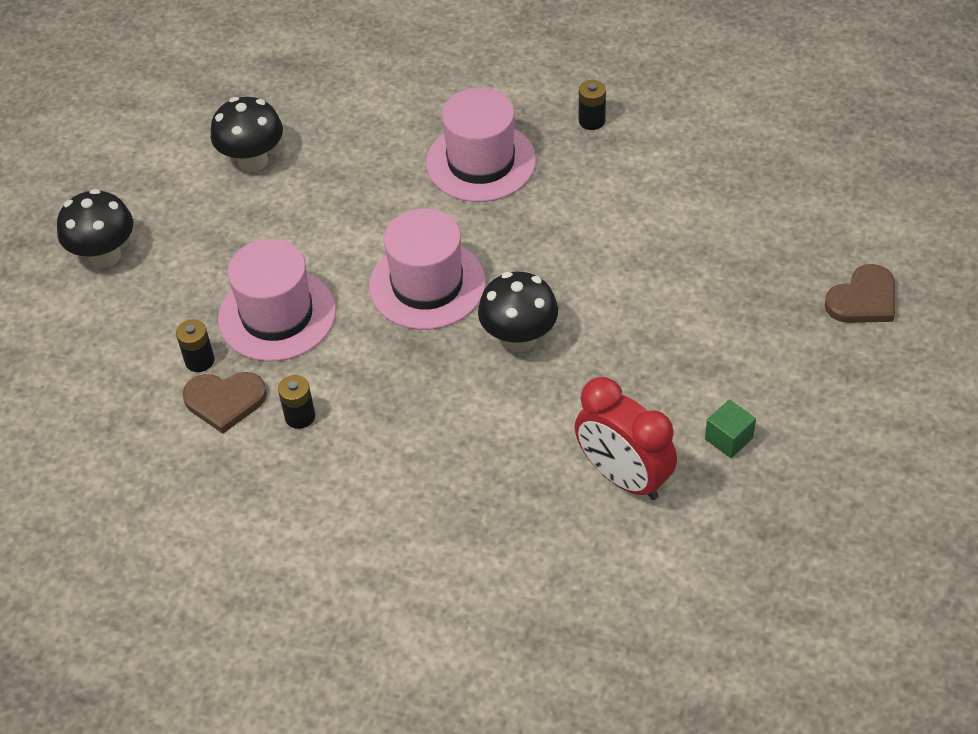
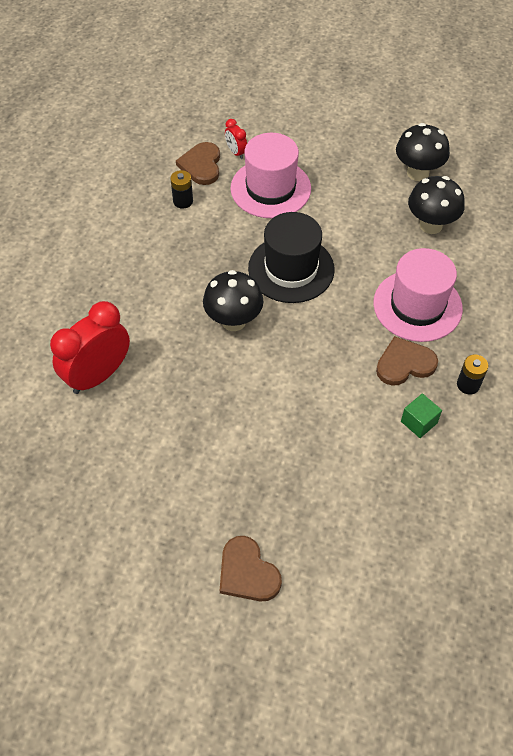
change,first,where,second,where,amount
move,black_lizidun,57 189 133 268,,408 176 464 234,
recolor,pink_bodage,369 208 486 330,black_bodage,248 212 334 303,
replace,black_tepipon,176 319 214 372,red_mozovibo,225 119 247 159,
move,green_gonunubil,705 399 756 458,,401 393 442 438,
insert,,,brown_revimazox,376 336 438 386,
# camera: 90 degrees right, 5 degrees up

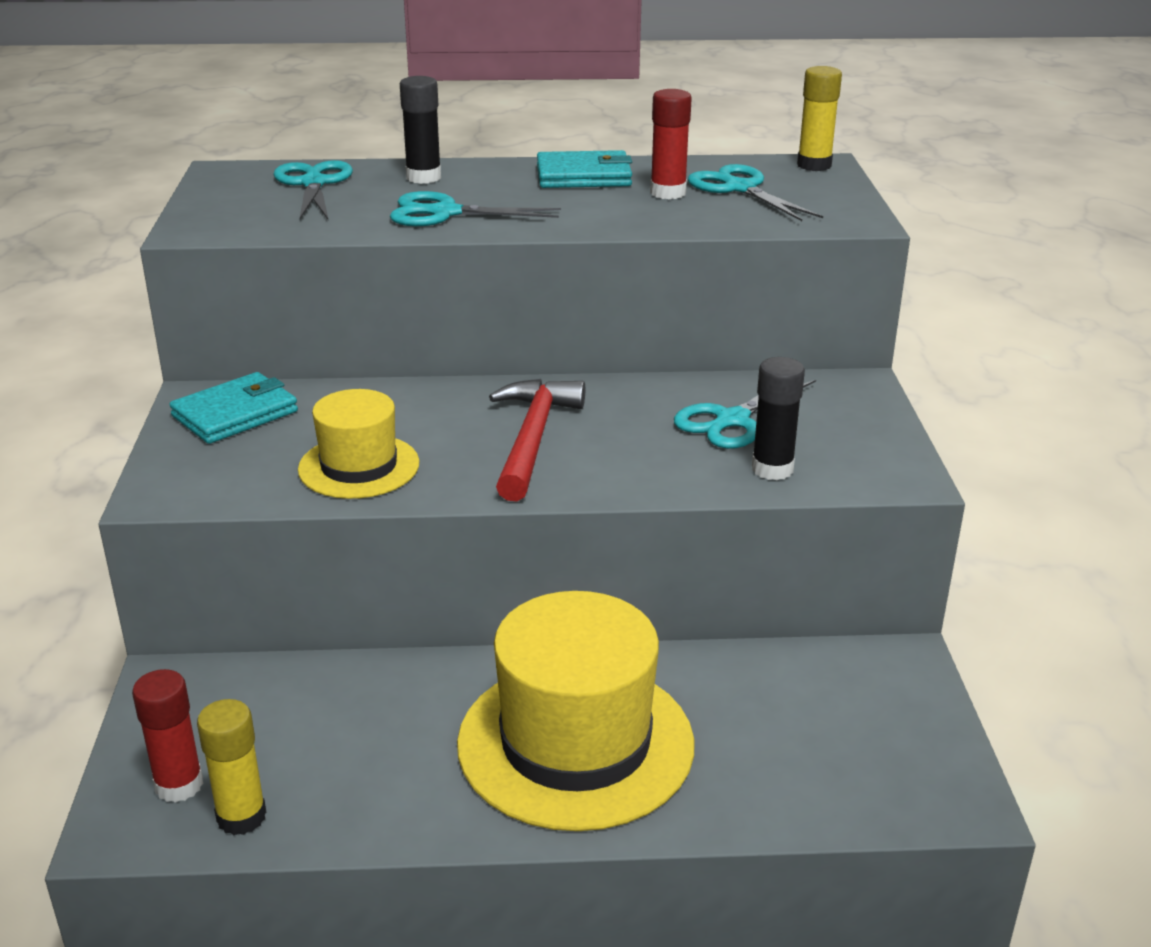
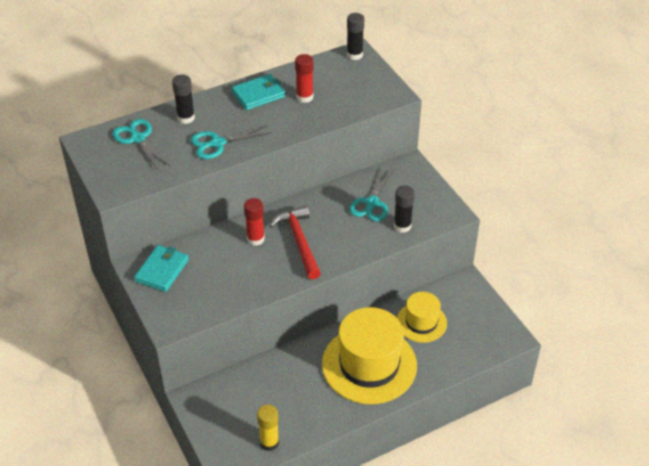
change,first,where,second,where,amount
recolor,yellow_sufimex,797 66 842 171,black_sufimex,347 13 364 60,
delete,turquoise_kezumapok,688 164 823 221,,,
move,yellow_bodage,298 389 419 499,,397 292 447 343,
move,red_sufimex,132 669 203 803,,244 198 265 246,
# camera: 25 degrees left, 15 degrees up

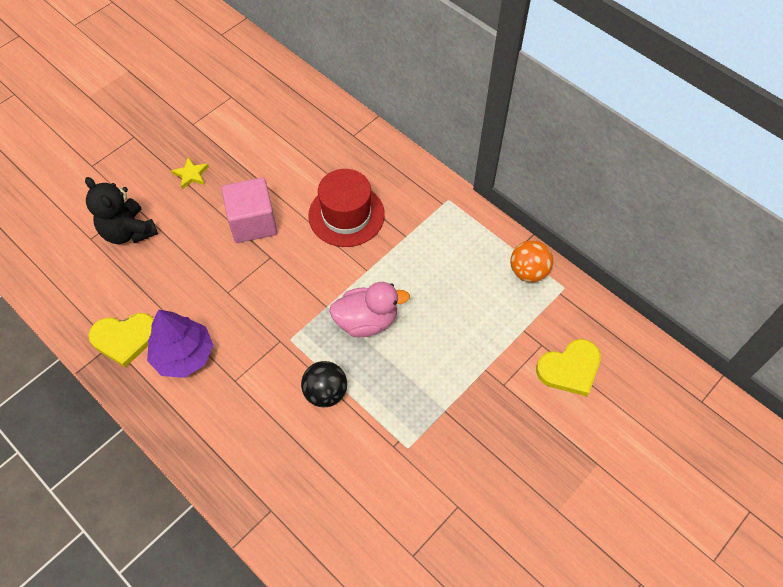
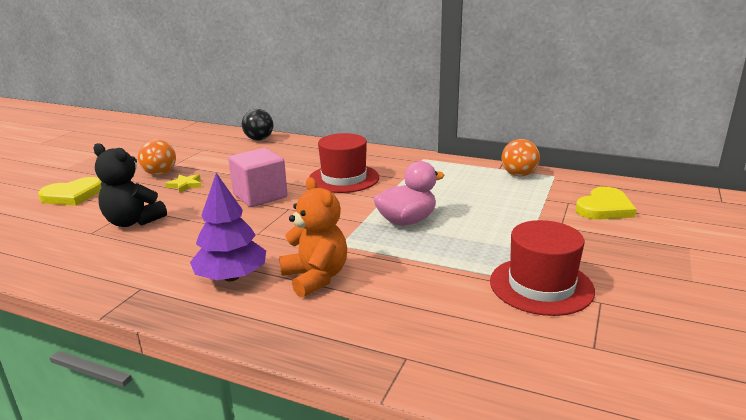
change,first,where,second,where,amount
move,yellow_revimazox,88 313 154 367,,38 177 102 206,
move,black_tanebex,301 361 347 407,,242 109 274 140,
insert,,,orange_tanebex,138 139 176 175,
insert,,,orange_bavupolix,279 177 347 298,
insert,,,red_bodage,490 220 595 316,
# camera: 20 degrees left, 35 degrees down

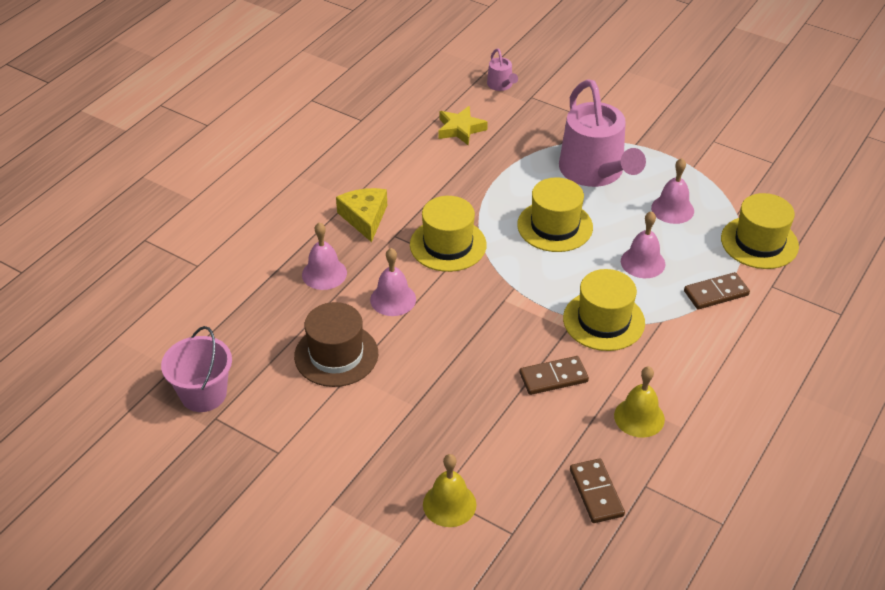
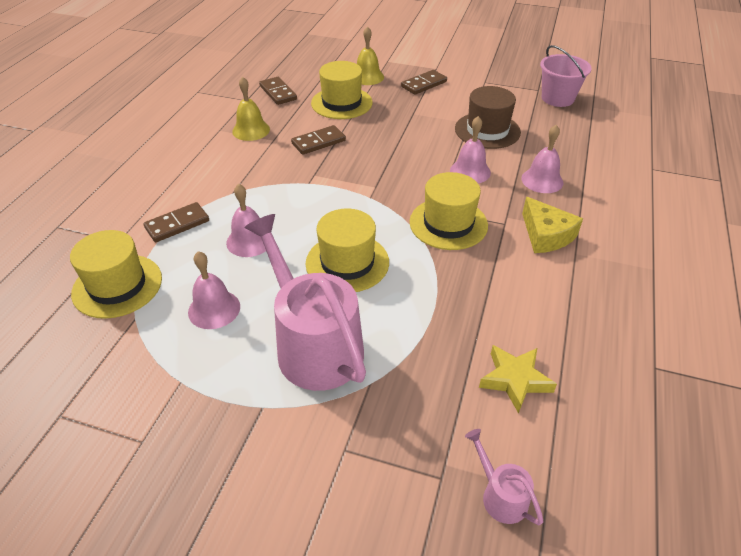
change,first,where,second,where,amount
move,yellow_bodage,563 269 645 351,,311 61 373 119,
insert,,,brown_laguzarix,401 70 447 95,
# camera: 165 degrees right, 0 degrees up

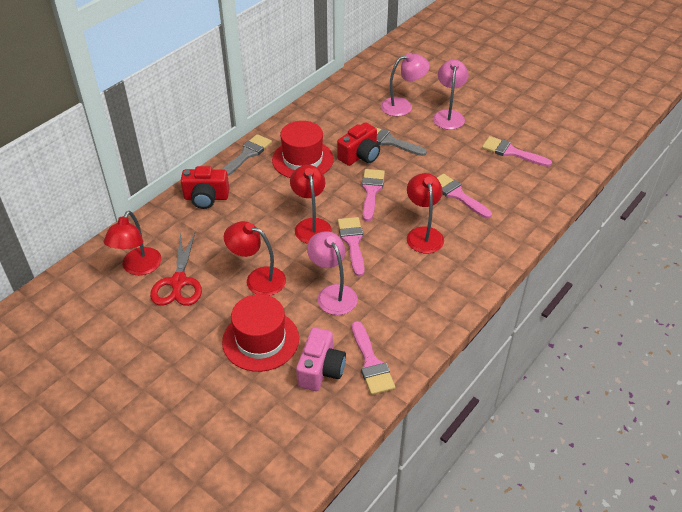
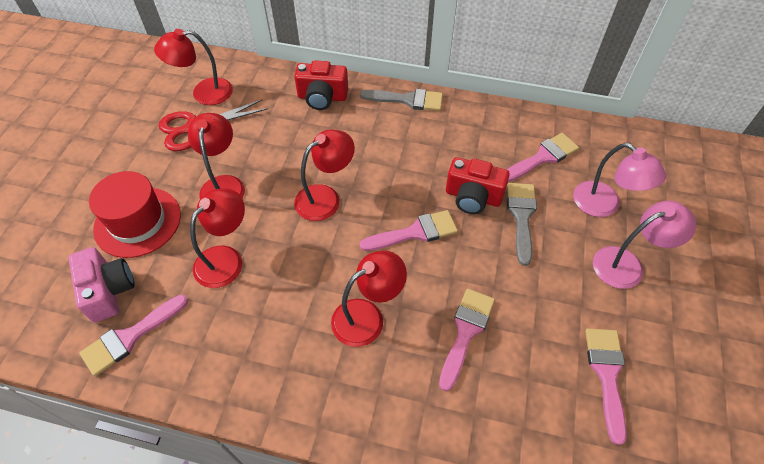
change,first,where,second,where,amount
delete,red_bodage,272 121 334 178,,,
rotate,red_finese,181 166 229 209,,294 60 348 110,60 degrees counterclockwise
move,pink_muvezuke,338 217 365 277,,506 133 579 182,
recolor,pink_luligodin,307 231 358 315,red_luligodin,190 188 245 288,
rotate,pink_finese,296 328 346 391,,68 247 135 322,105 degrees counterclockwise
# camera: 65 degrees right, 10 degrees up

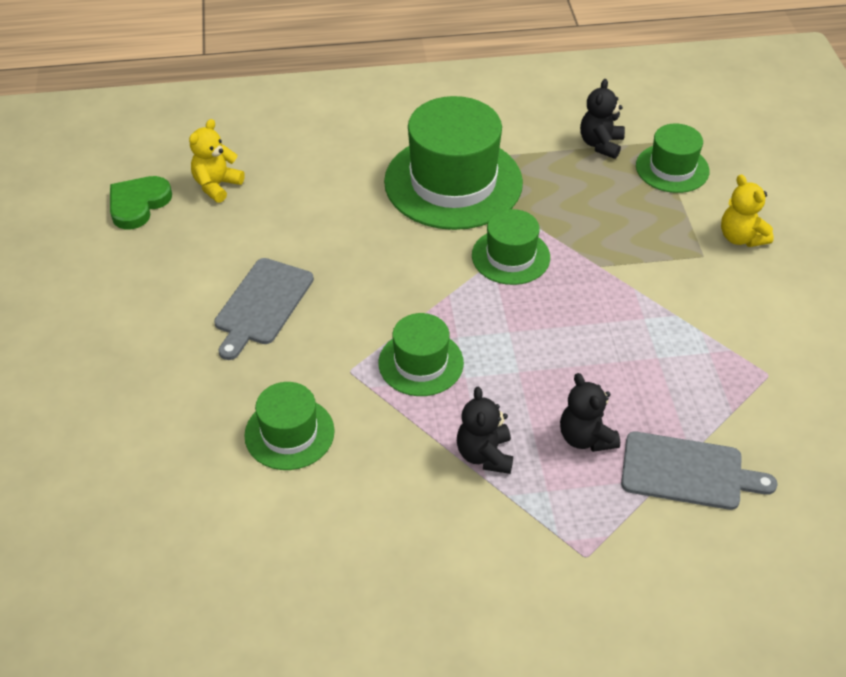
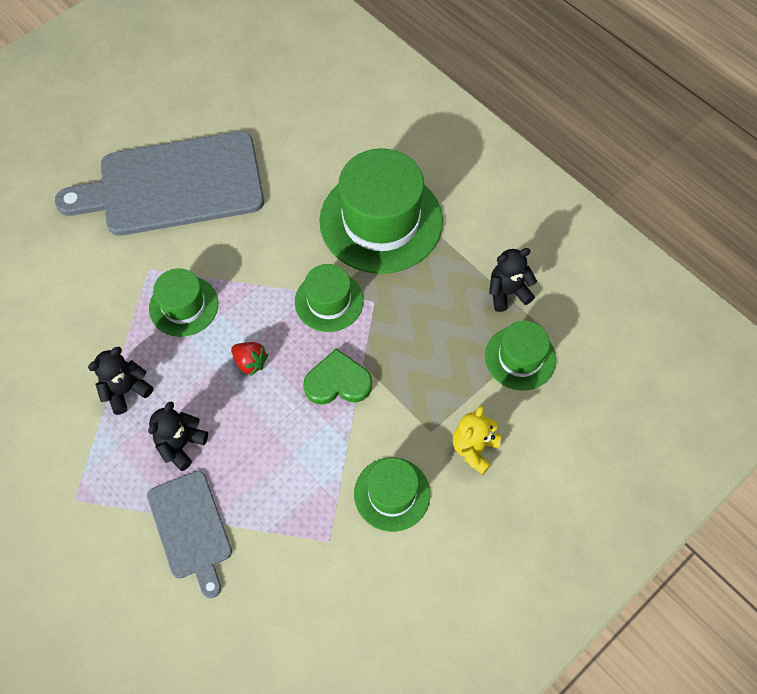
change,first,where,second,where,amount
delete,yellow_bavupolix,189 119 245 203,,,
move,green_revimazox,110 176 172 229,,303 349 372 405,
resize,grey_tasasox,214 258 314 360,,55 132 264 236,x1.91
move,green_bodage,244 382 335 470,,354 457 430 532,
insert,,,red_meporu,231 342 268 376,
# camera: 55 degrees right, 15 degrees up

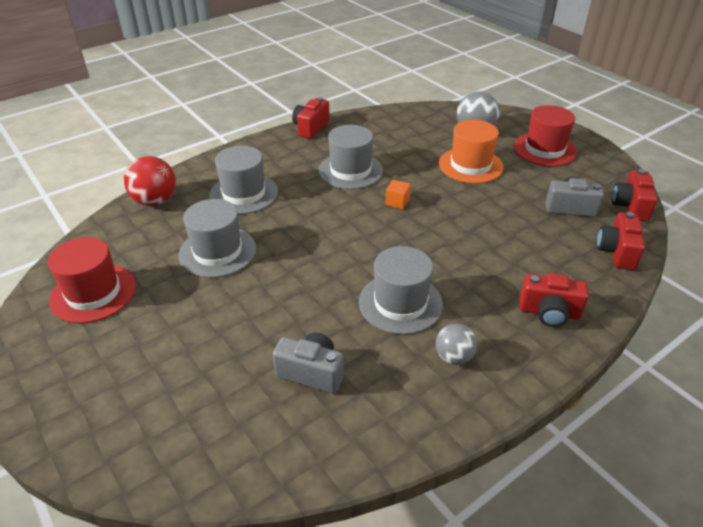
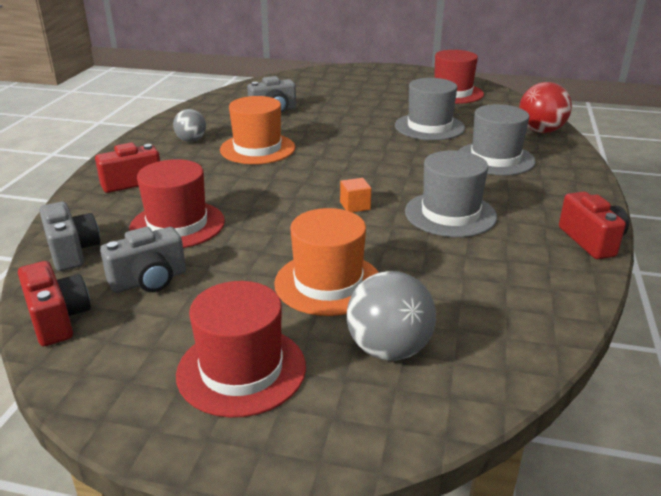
change,first,where,second,where,amount
recolor,red_finese,597 212 645 270,grey_finese,39 202 100 271,
recolor,grey_bodage,359 246 443 335,orange_bodage,220 96 295 164,
insert,,,red_bodage,129 159 225 248,
# camera: 140 degrees right, 10 degrees down

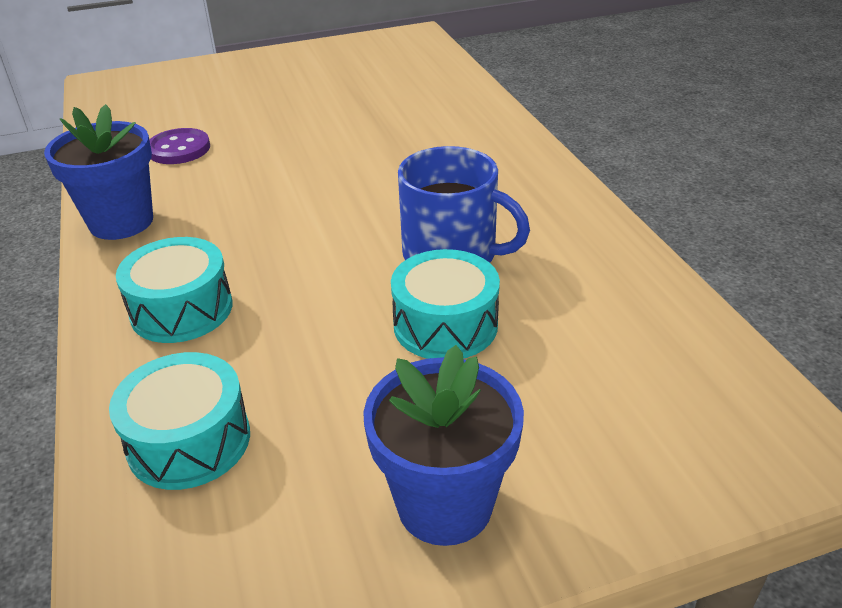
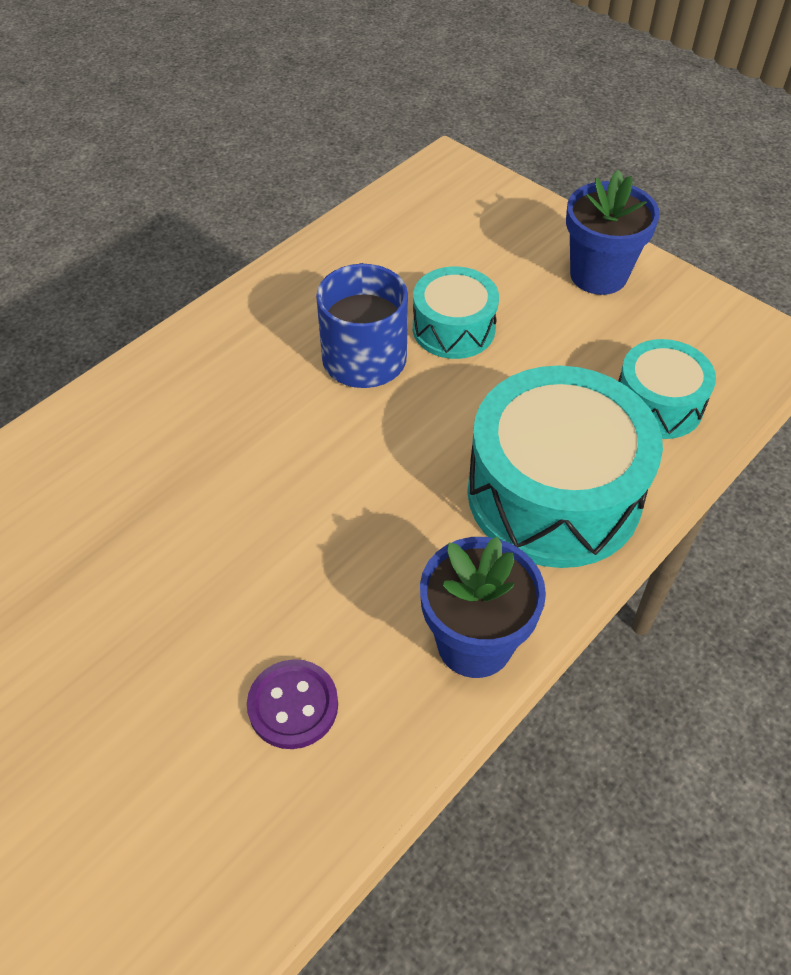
change,first,where,second,where,amount
resize,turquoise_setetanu,116 237 233 343,,467 366 663 568,x1.83
# camera: 120 degrees left, 15 degrees up

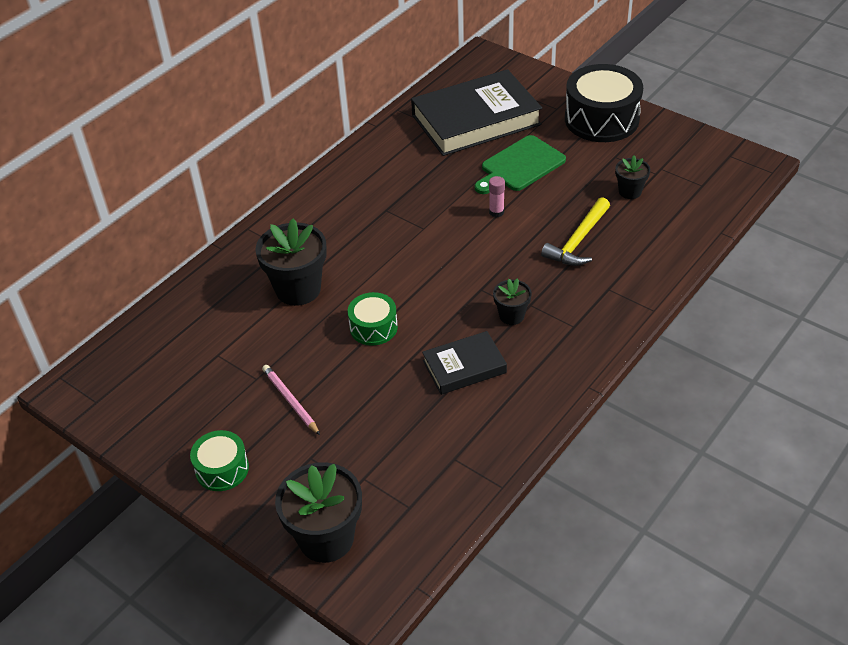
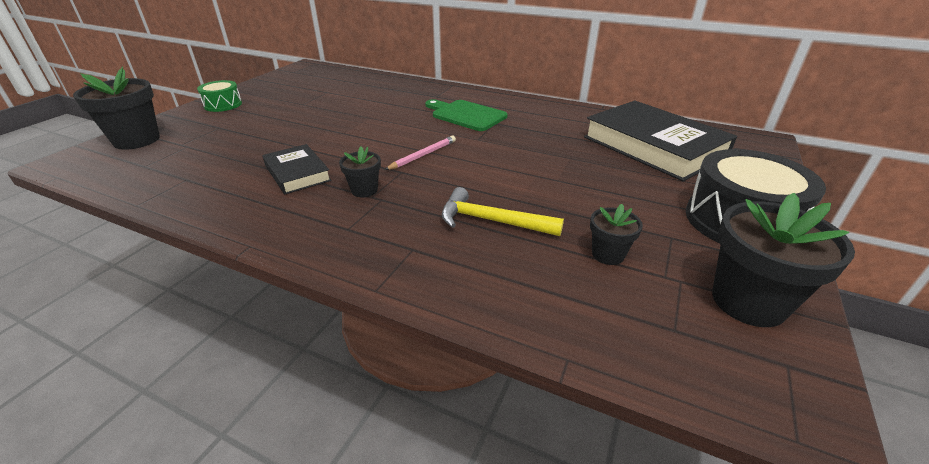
change,first,where,second,where,amount
move,green_tasasox,474 135 566 194,,425 99 507 131,
delete,pink_sufimex,489 176 505 217,,,
move,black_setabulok,255 218 327 306,,712 193 855 327,
delete,green_setetanu,348 292 398 346,,,
move,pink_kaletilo,262 365 320 435,,385 136 456 170,
# camera: 75 degrees right, 10 degrees down

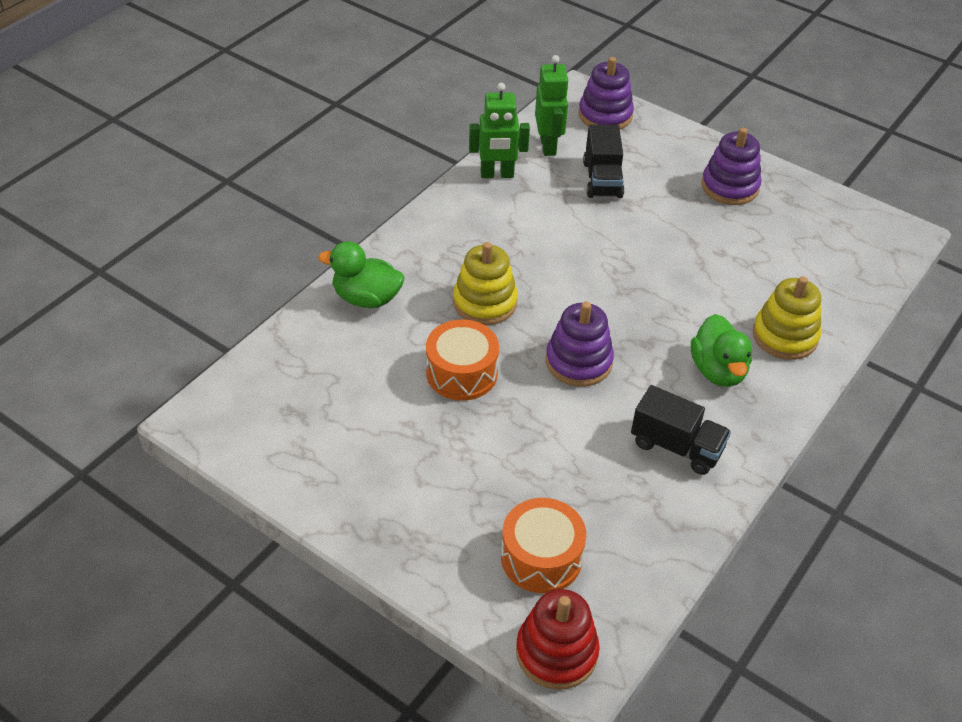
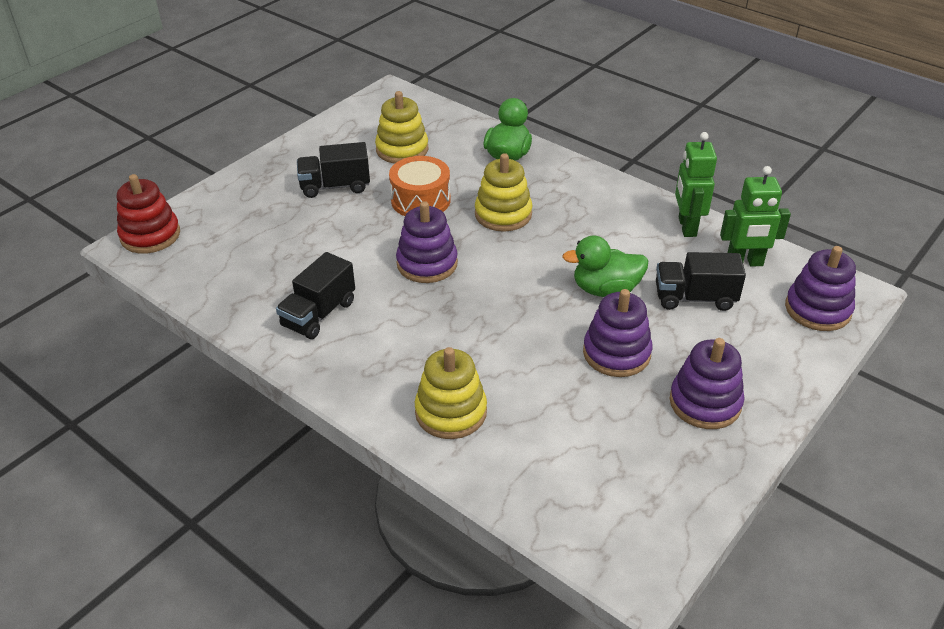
change,first,where,second,where,amount
move,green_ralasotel,691 314 752 387,,562 235 648 297,
delete,orange_setetanu,501 498 586 593,,,
insert,,,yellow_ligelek,375 91 428 164,
insert,,,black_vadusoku,297 142 370 198,
insert,,,purple_ligelek,583 289 652 377,
# camera: 95 degrees right, 5 degrees down

